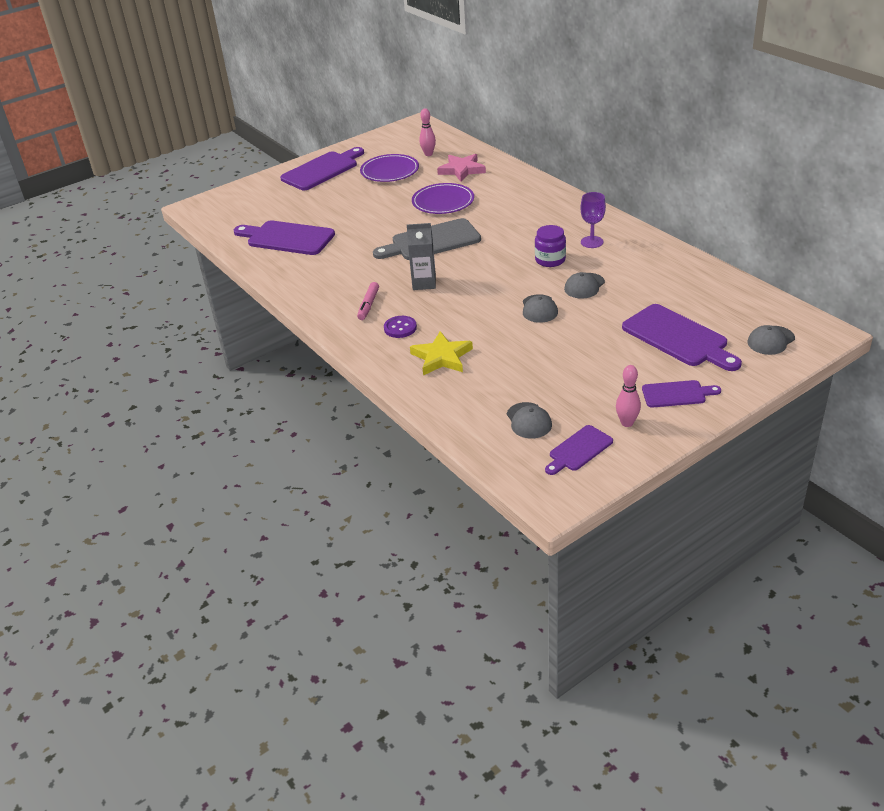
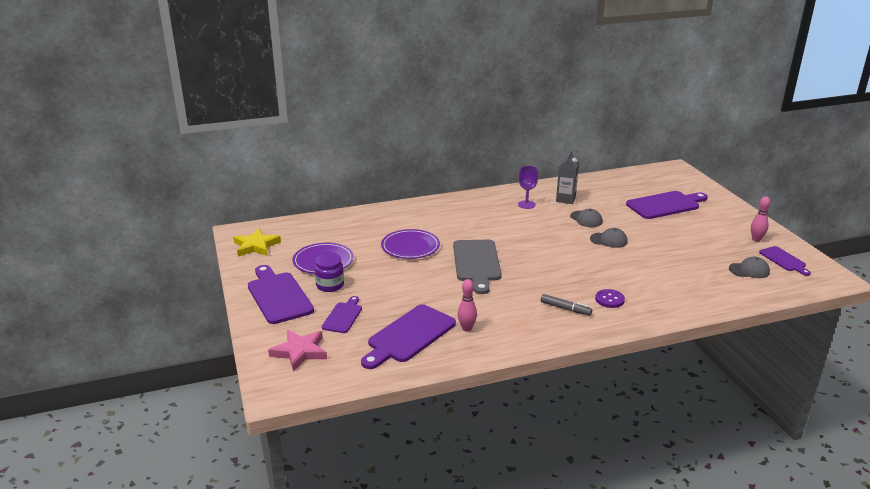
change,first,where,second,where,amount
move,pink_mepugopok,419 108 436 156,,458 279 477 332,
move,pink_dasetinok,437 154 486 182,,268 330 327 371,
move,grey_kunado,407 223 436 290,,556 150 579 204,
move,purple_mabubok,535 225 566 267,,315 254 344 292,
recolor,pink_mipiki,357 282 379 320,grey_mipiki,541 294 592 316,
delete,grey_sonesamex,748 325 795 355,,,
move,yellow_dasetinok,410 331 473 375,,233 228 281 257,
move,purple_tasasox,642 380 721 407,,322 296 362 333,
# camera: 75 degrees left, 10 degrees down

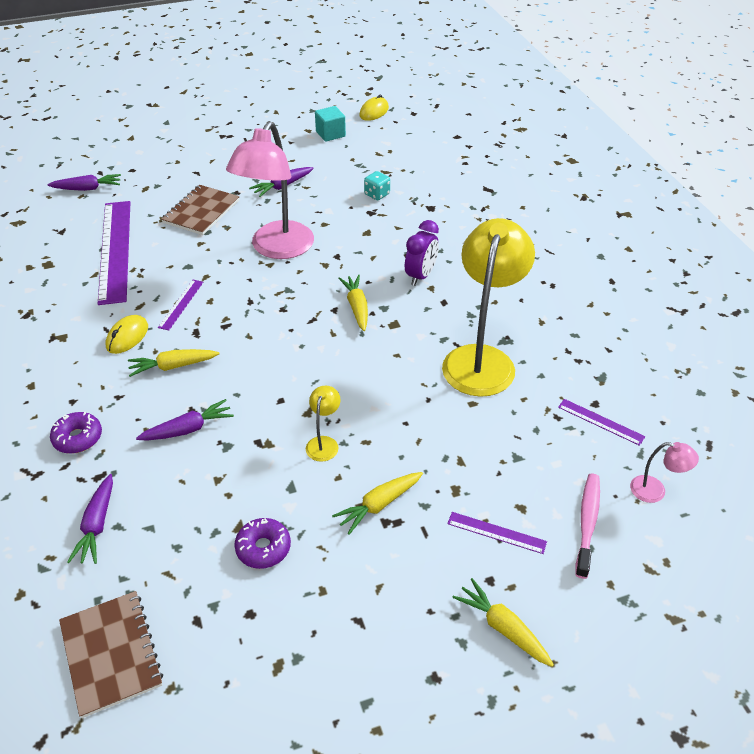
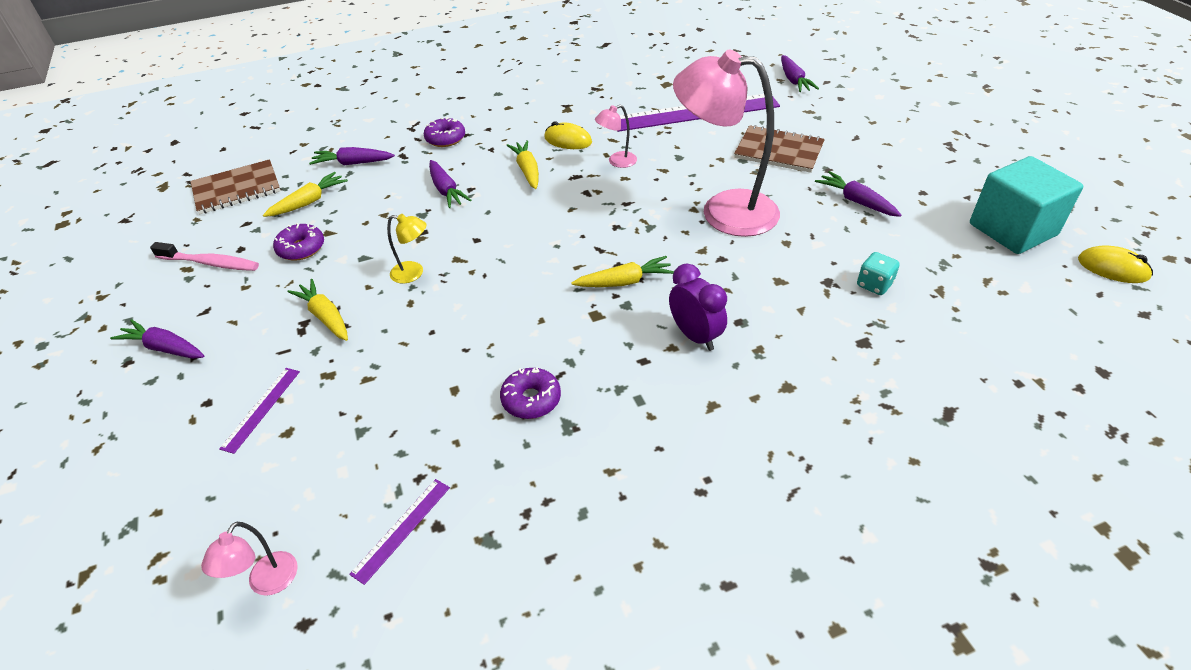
change,first,where,second,where,amount
resize,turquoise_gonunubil,315 106 346 142,,970 156 1083 254,x1.76
replace,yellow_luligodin,442 218 535 397,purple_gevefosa,500 368 561 419,
rotate,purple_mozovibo,405 220 439 286,,669 263 727 351,150 degrees counterclockwise
replace,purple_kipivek,158 280 203 330,pink_luligodin,595 105 637 168,
move,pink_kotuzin,575 474 600 579,,150 242 259 271,
move,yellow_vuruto,452 578 554 667,,263 172 348 217,
insert,,,purple_vuruto,110 319 204 359,
# camera: 90 degrees right, 0 degrees up

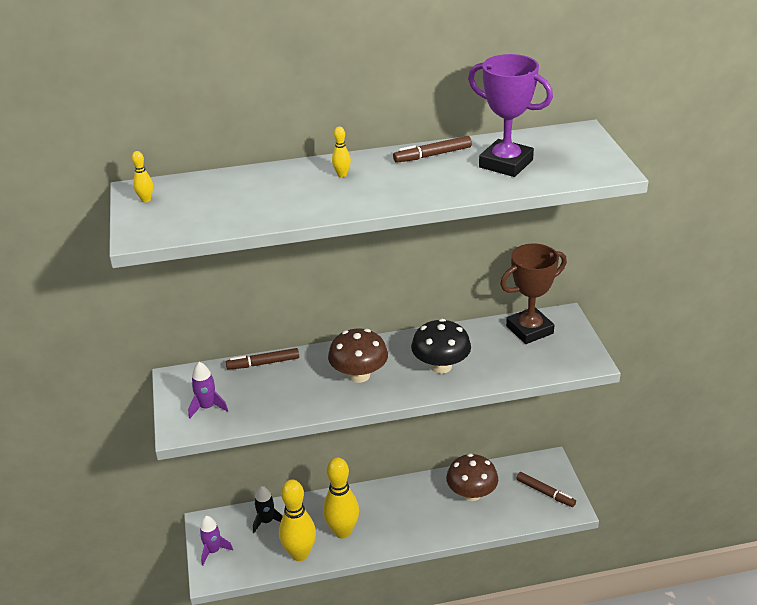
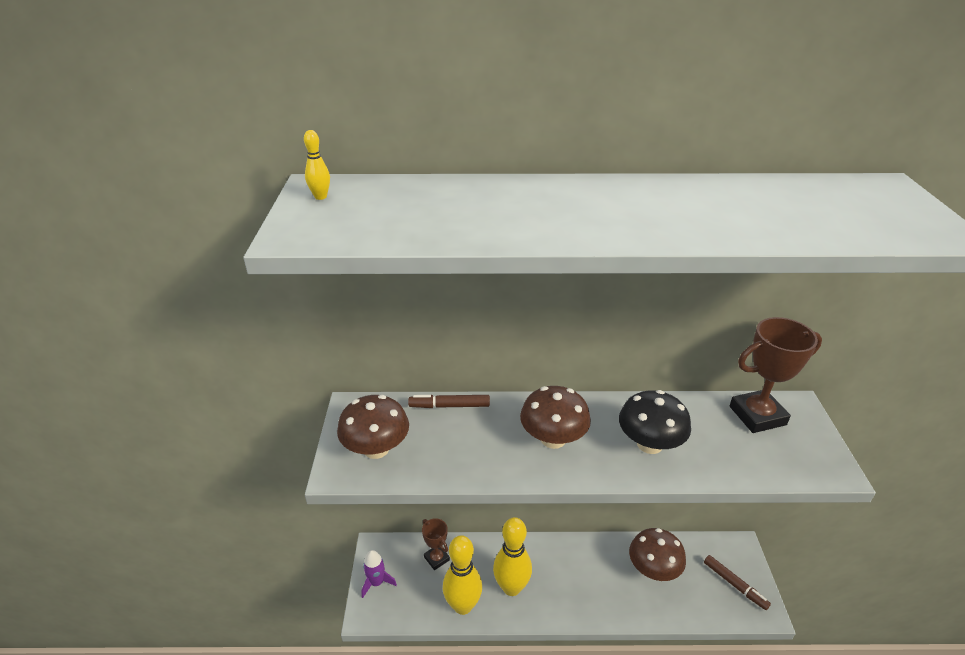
change,first,where,second,where,amount
delete,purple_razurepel,468 54 553 177,,,
delete,yellow_mepugopok,332 127 351 177,,,
delete,brown_mipiki,393 136 472 163,,,
replace,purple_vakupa,188 362 228 419,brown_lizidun,337 395 409 459,
replace,black_vakupa,253 486 283 533,brown_razurepel,422 518 450 570,
# camera: 10 degrees right, 0 degrees up

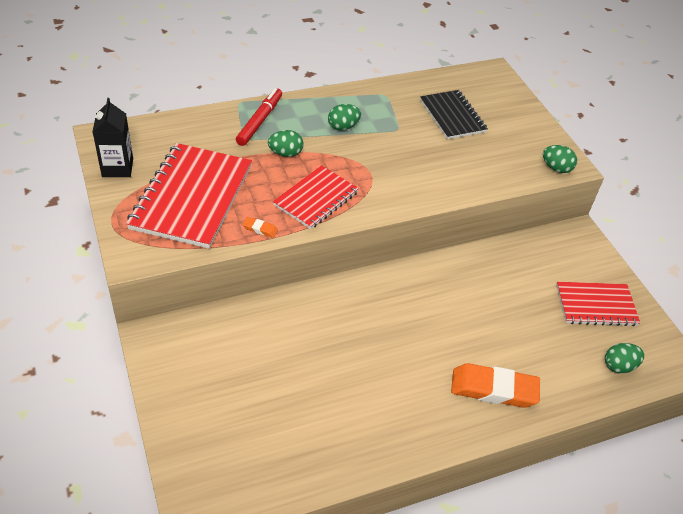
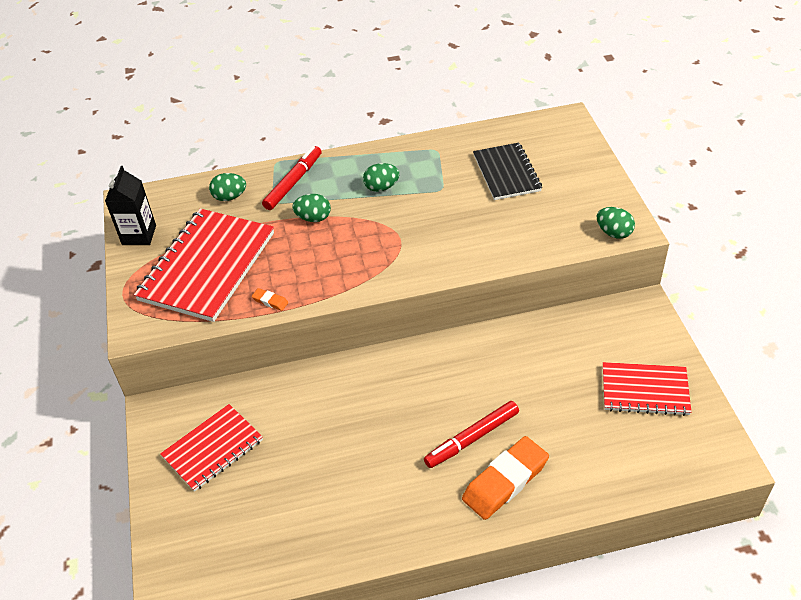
change,first,where,second,where,amount
move,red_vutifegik,273 165 359 229,,160 404 263 492,
move,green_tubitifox,605 343 644 373,,209 173 246 201,
rotate,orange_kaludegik,451 363 540 408,,462 436 549 520,60 degrees counterclockwise
insert,,,red_mipiki,424 401 519 468,
# camera: 15 degrees right, 0 degrees up

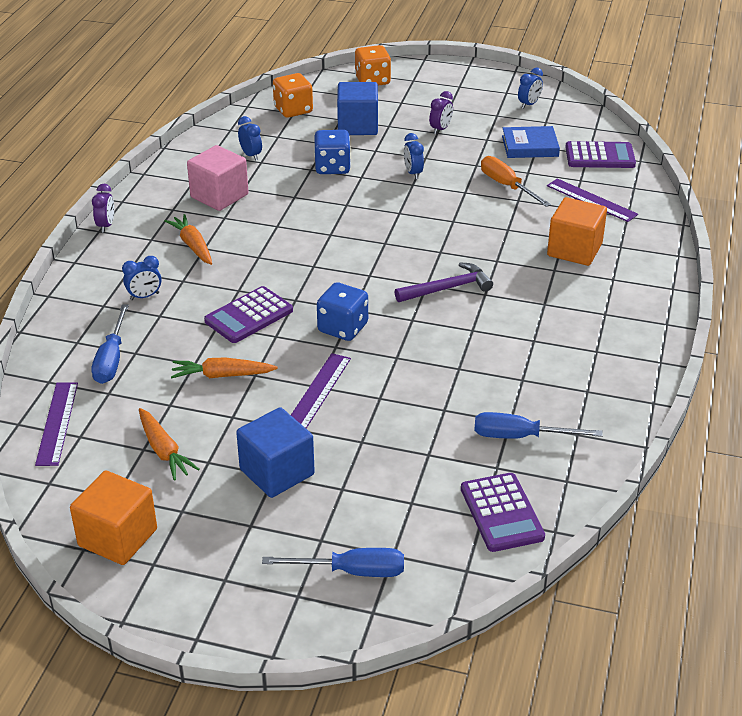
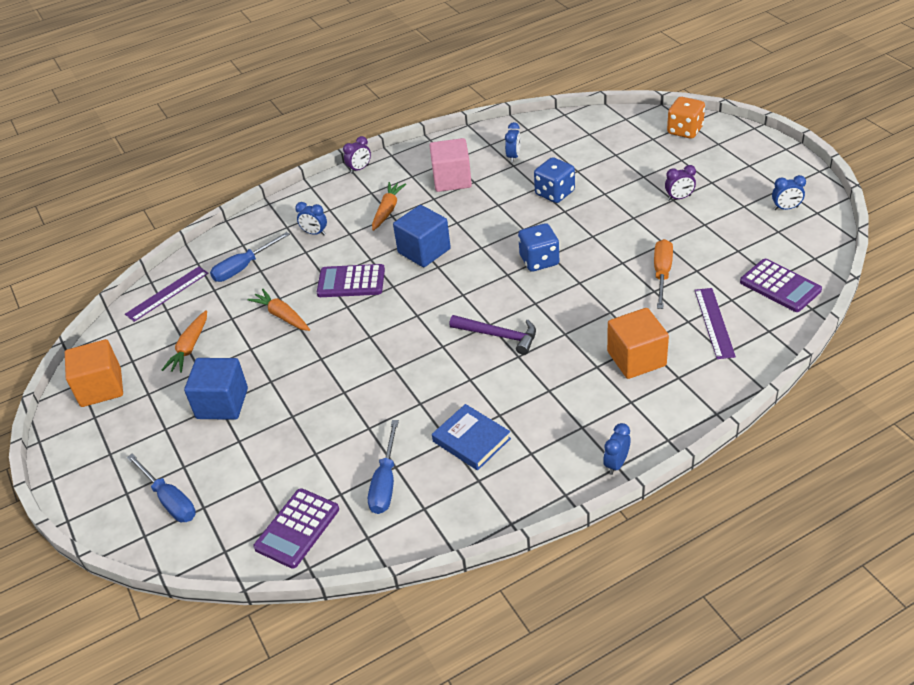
change,first,where,second,where,amount
delete,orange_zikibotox,273 73 313 118,,,
move,blue_gonunubil,337 82 378 135,,393 205 451 267,
move,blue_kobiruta,502 126 560 158,,432 404 511 470,
move,blue_mozovibo,404 133 424 179,,603 423 630 475,
move,blue_zikibotox,317 282 368 341,,518 223 559 272,
delete,purple_kipivek,291 353 351 429,,,
rotate,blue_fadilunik,474 412 603 439,,368 420 399 514,135 degrees counterclockwise
# camera: 50 degrees right, 5 degrees up

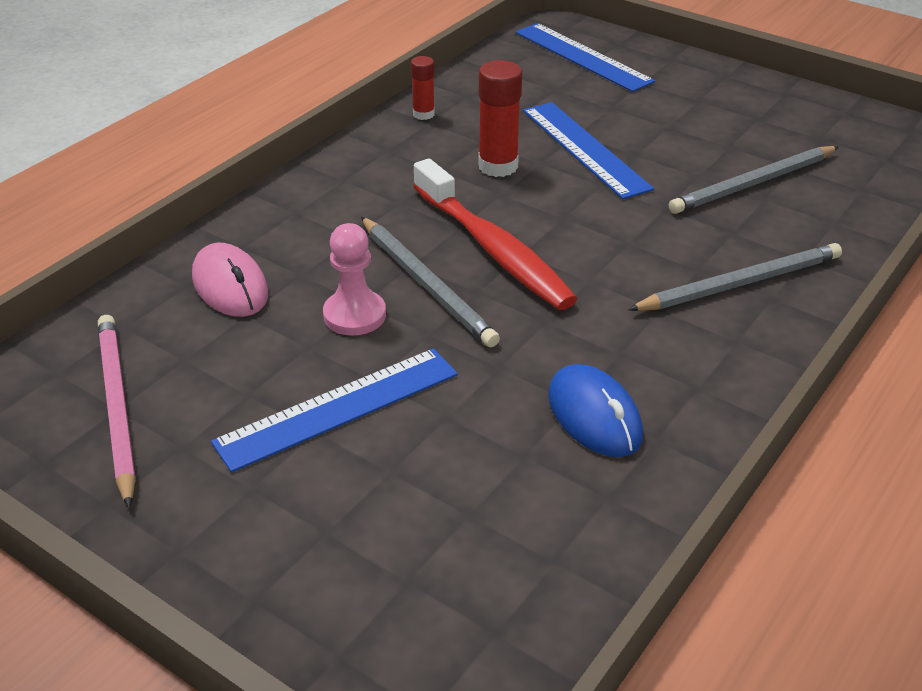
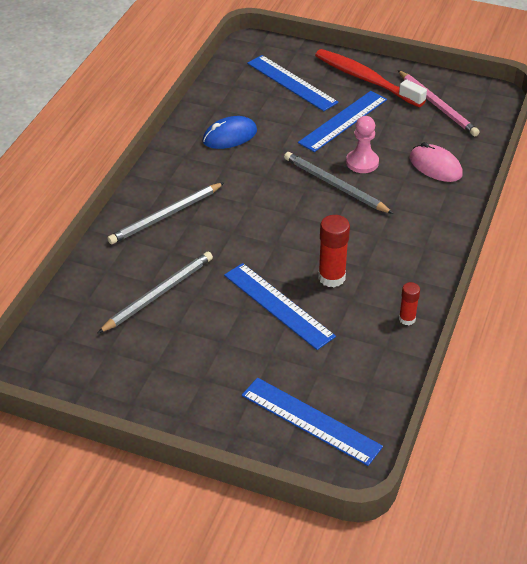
change,first,where,second,where,amount
move,red_kotuzin,413 158 577 310,,315 49 427 107,
rotate,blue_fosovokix,548 364 643 457,,203 116 257 149,75 degrees counterclockwise
insert,,,blue_kipivek,247 55 339 111,
# camera: 165 degrees right, 5 degrees up

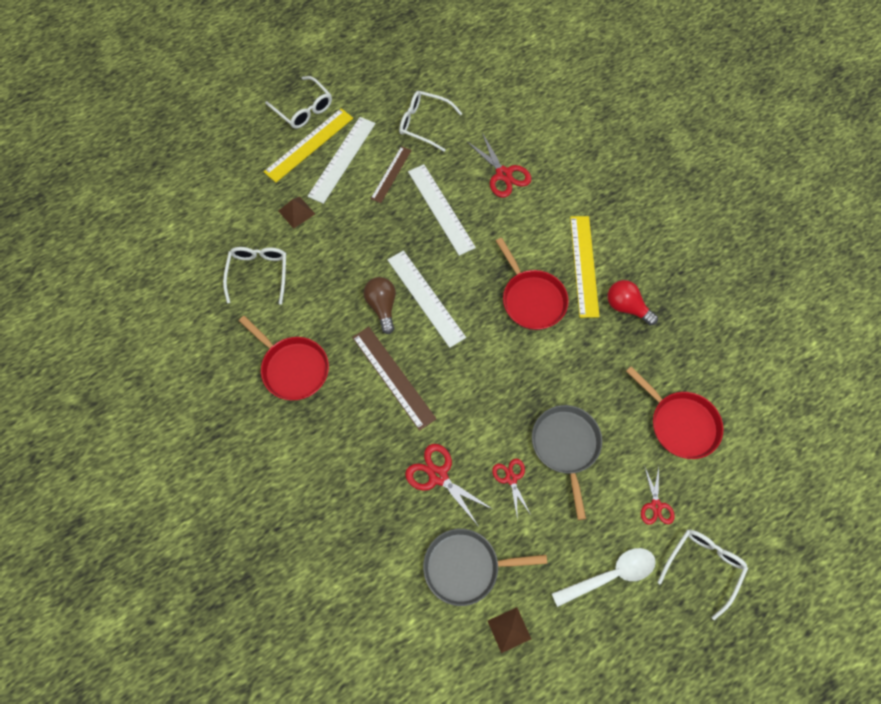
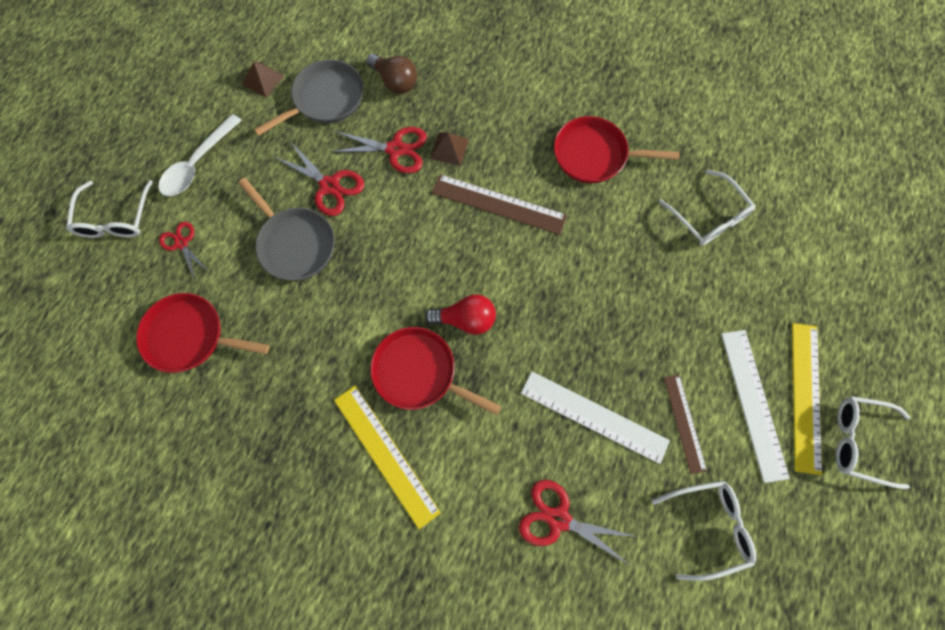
change,first,where,second,where,amount
move,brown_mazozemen,279 197 315 229,,430 132 469 166,
delete,white_kipivek,387 250 466 348,,,
move,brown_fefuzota,364 277 396 334,,366 54 417 94,
move,red_fefuzota,607 280 658 326,,425 294 496 335,
resize,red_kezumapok,492 459 531 515,,274 141 364 216,x1.55
# camera: 145 degrees right, 5 degrees up

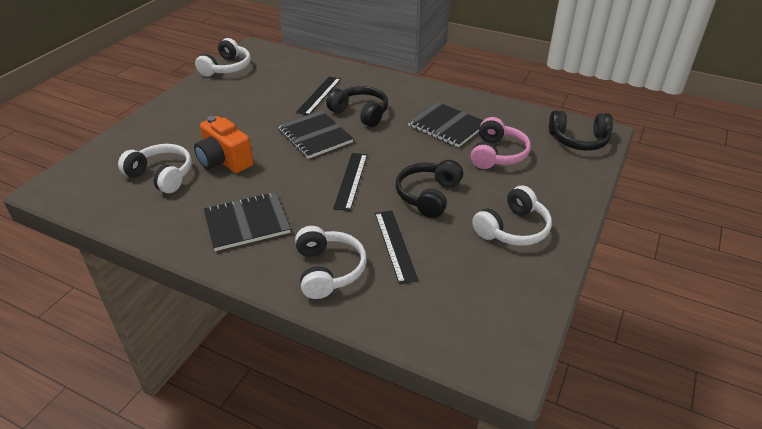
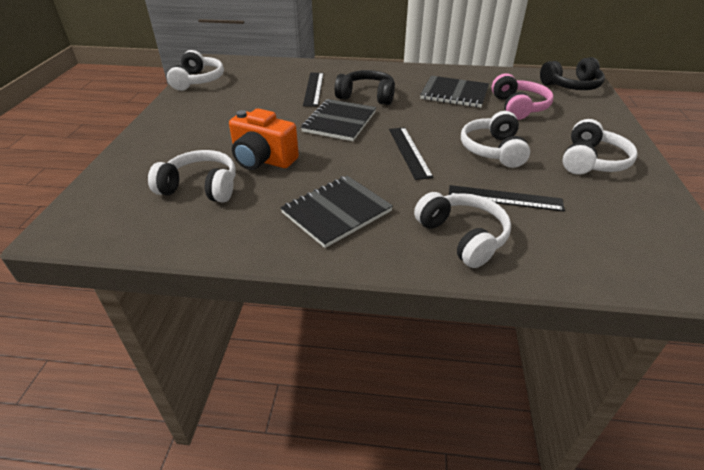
change,first,where,second,where,amount
rotate,black_vutifegik,278 110 354 159,,301 99 376 141,75 degrees clockwise
recolor,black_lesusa,396 160 463 218,white_lesusa,461 111 530 168,
rotate,black_kipivek,375 210 418 284,,449 185 565 212,45 degrees counterclockwise
# camera: 20 degrees left, 0 degrees up

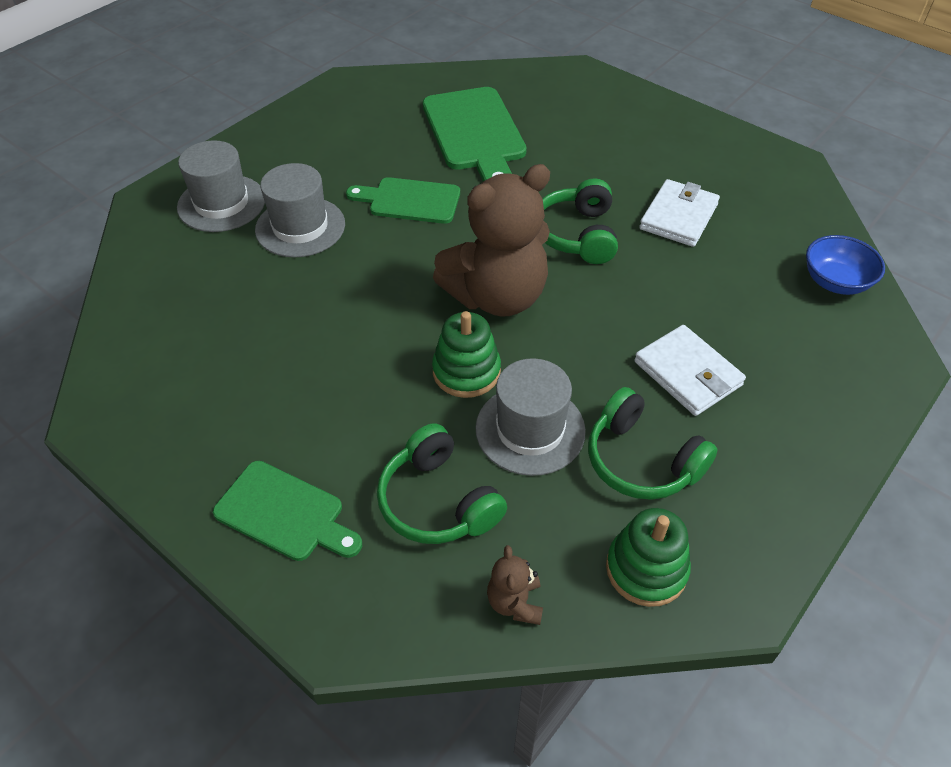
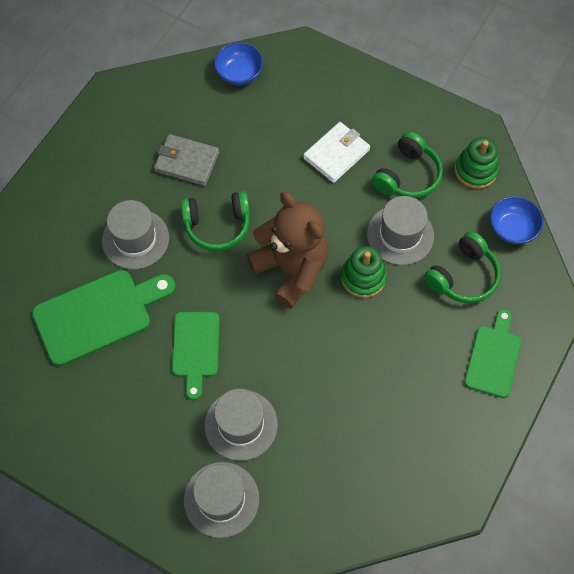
change,first,where,second,where,amount
recolor,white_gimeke,639 179 720 247,grey_gimeke,154 134 219 186,
replace,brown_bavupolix,487 545 543 625,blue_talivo,490 196 544 244,
insert,,,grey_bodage,102 200 169 270,
# camera: 100 degrees left, 15 degrees up

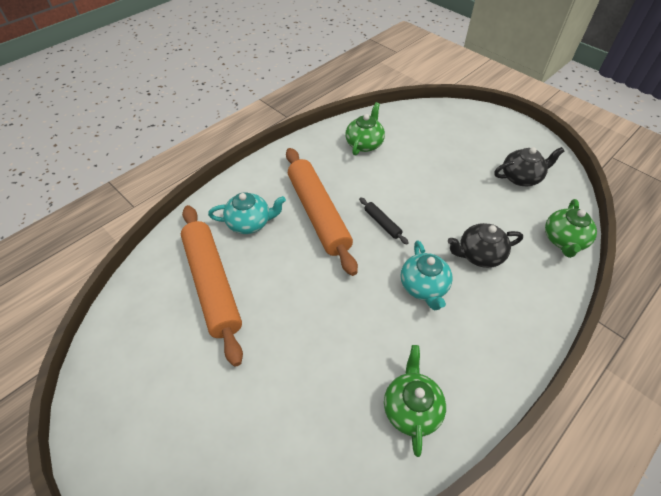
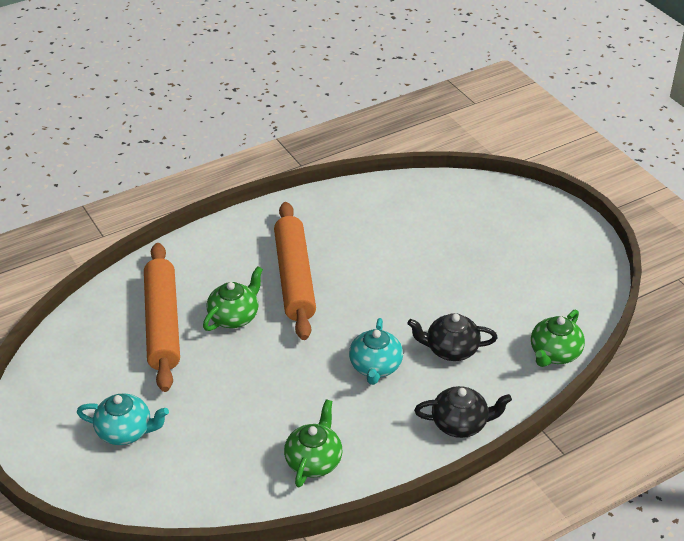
change,first,where,second,where,amount
move,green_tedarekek,345 102 385 155,,203 266 263 331,
move,black_tedarekek,494 147 564 186,,414 386 512 438,
move,turquoise_tedarekek,208 193 286 234,,77 394 169 445,
delete,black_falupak,359 197 409 244,,,
# camera: 15 degrees right, 10 degrees down

